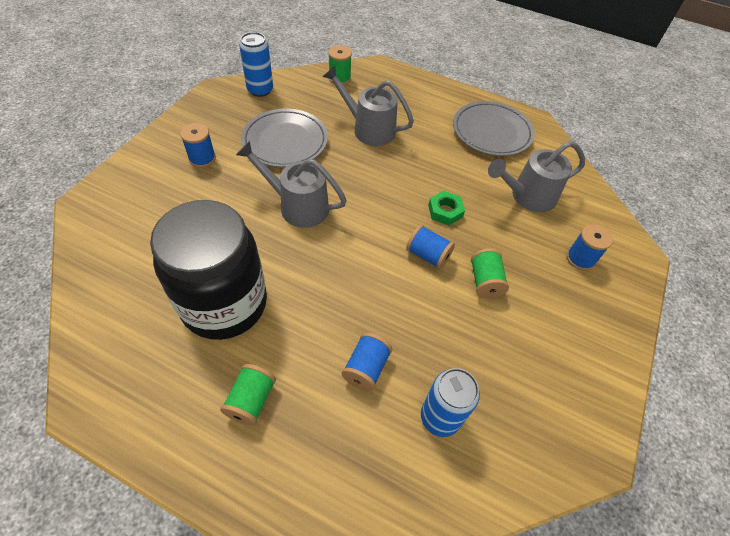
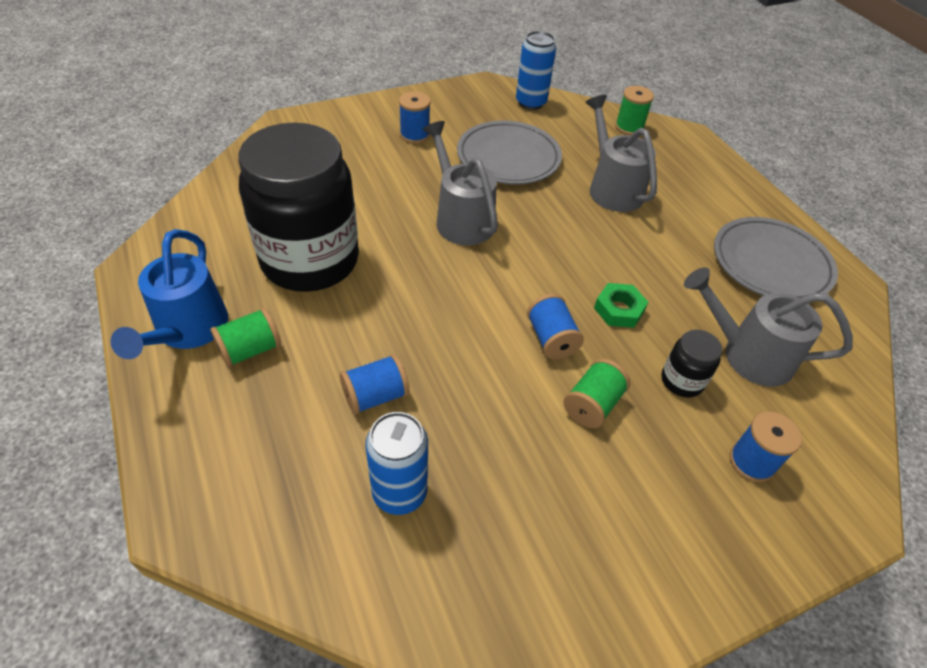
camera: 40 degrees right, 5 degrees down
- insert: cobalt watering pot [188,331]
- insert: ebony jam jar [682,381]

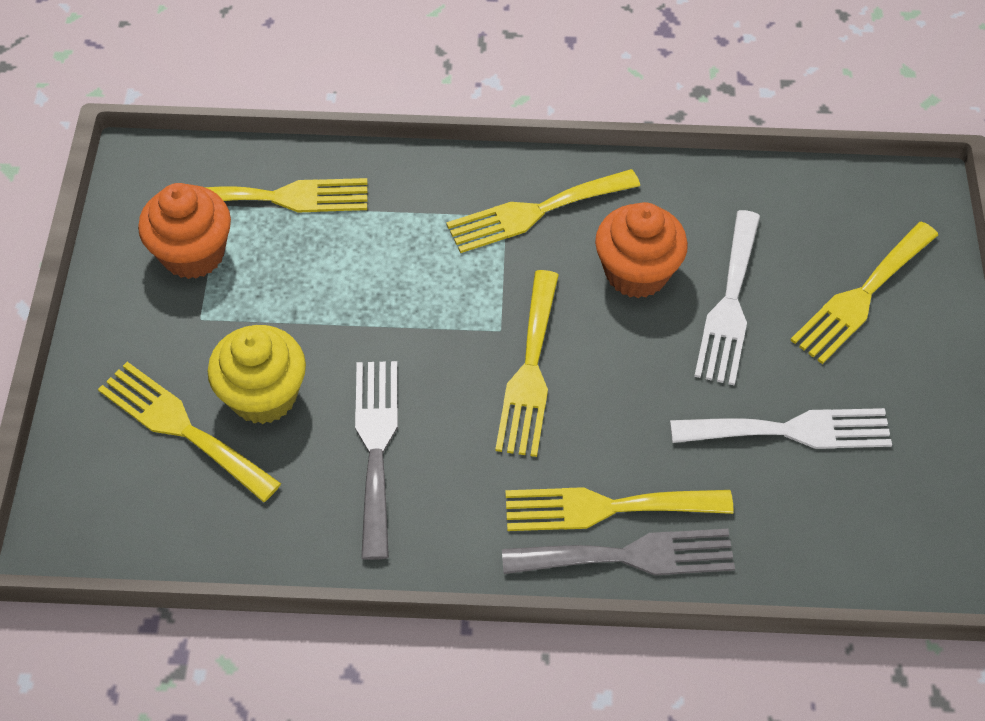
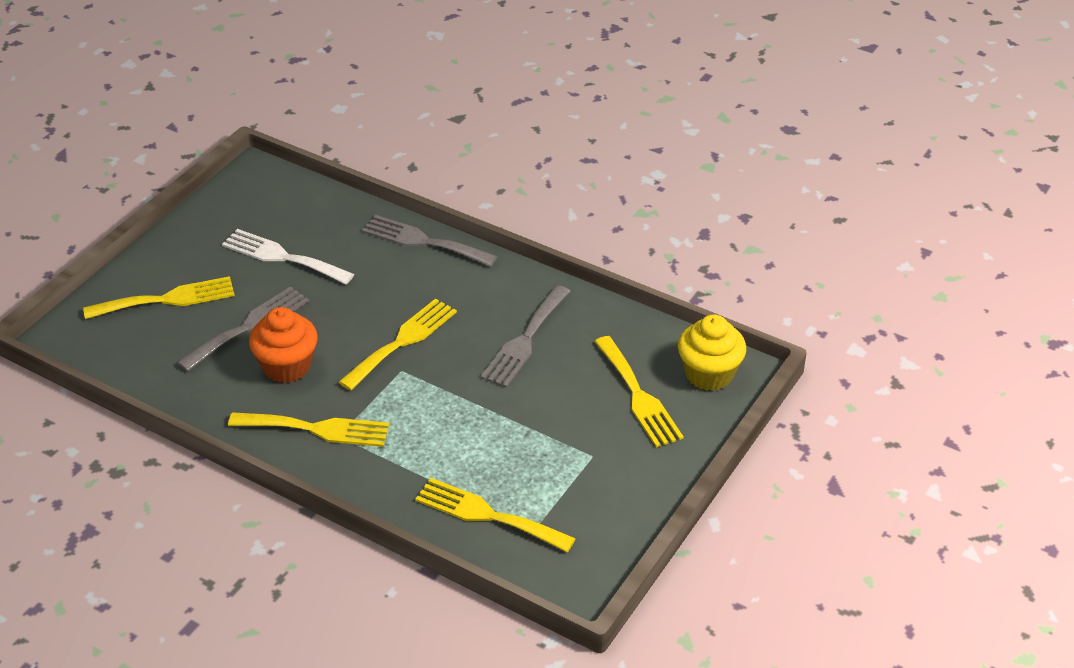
camera: 150 degrees left, 15 degrees down
- delete: bright orange fairy cake [193,253]
- move: golden fairy cake [263,395] to [709,374]
- delete: golden table fork [606,507]
- recolor: white table fork [729,304] to ash-grey table fork [249,327]

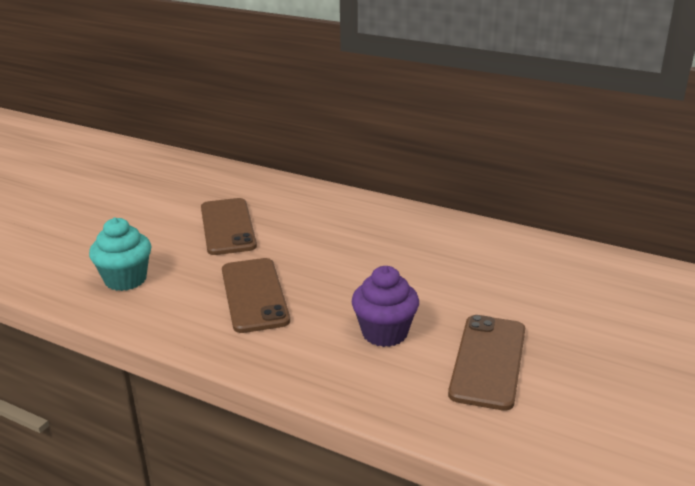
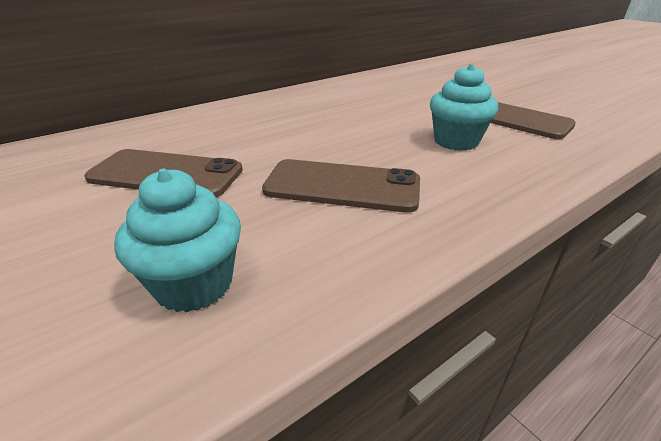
camera: 65 degrees left, 5 degrees up
- recolor: royal purple fairy cake [384,333] to aqua fairy cake [456,141]

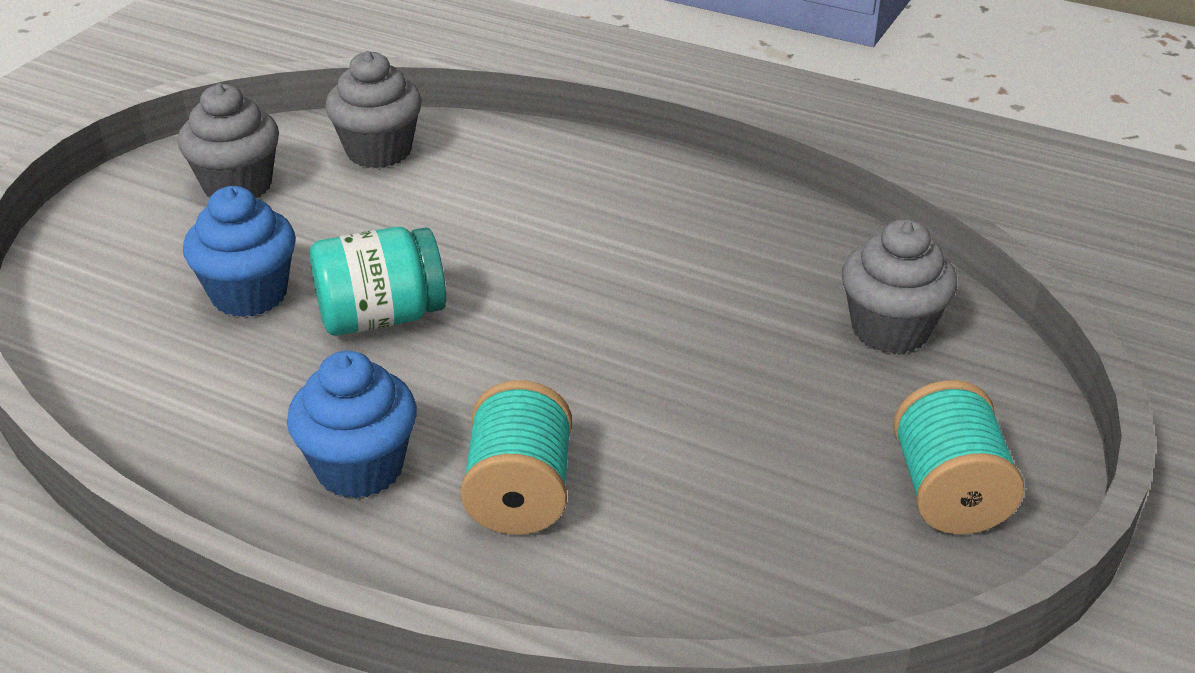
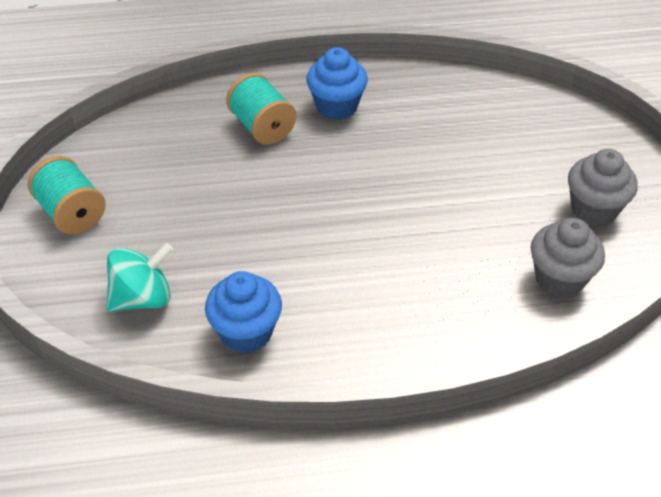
camera: 145 degrees right, 10 degrees up
- move: cobalt fairy cake [249,294] to [246,332]
- delete: aqua jam jar [381,317]
- replace: ash-grey fairy cake [890,330] to aqua toy top [143,298]

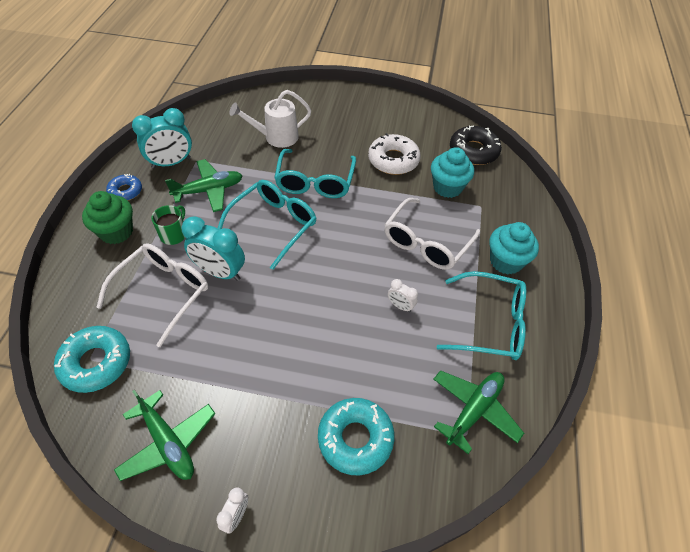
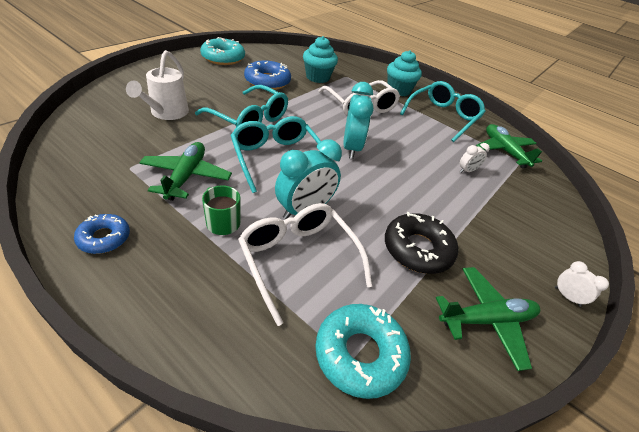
camera: 65 degrees left, 10 degrees down
- delete: leaf-green fairy cake [116,232]
- move: aqua bedside clock [171,163] to [351,148]
- move: aqua glazed donut [355,438] to [223,58]
- recolor: white glazed donut [393,160] to cobalt glazed donut [267,81]
- move: white bedside clock [400,306] to [467,171]
- move: ebony glazed donut [473,151] to [417,249]

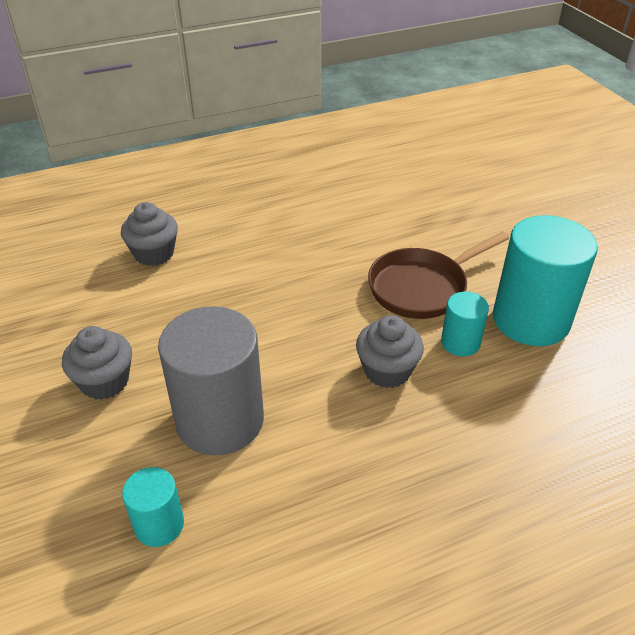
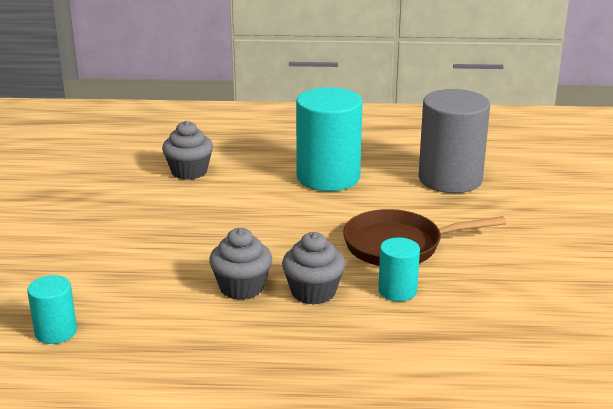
camera: 25 degrees right, 15 degrees down
- move: ash-grey fairy cake [104,382] to [241,287]
- move: ash-grey cylinder shape [220,420] to [450,179]
- move: aqua cylinder shape [530,320] to [328,177]

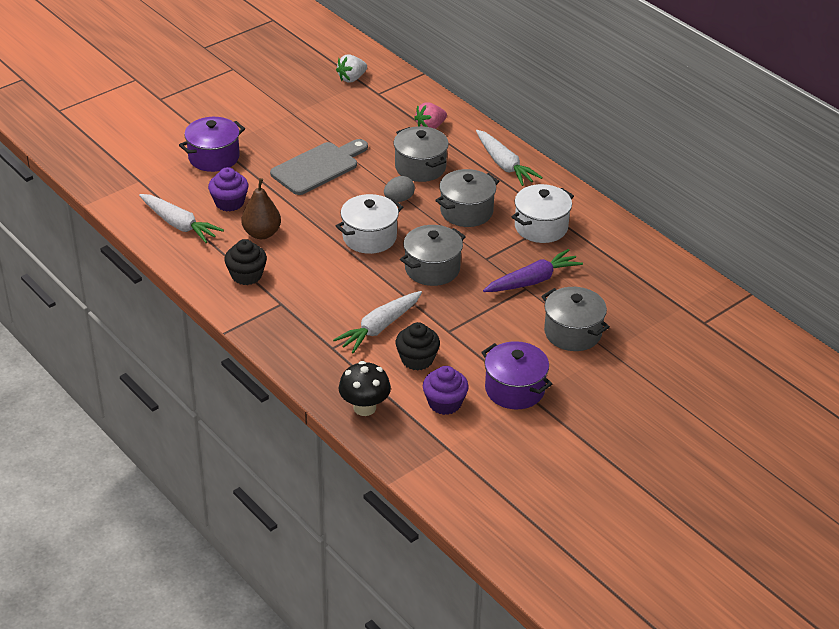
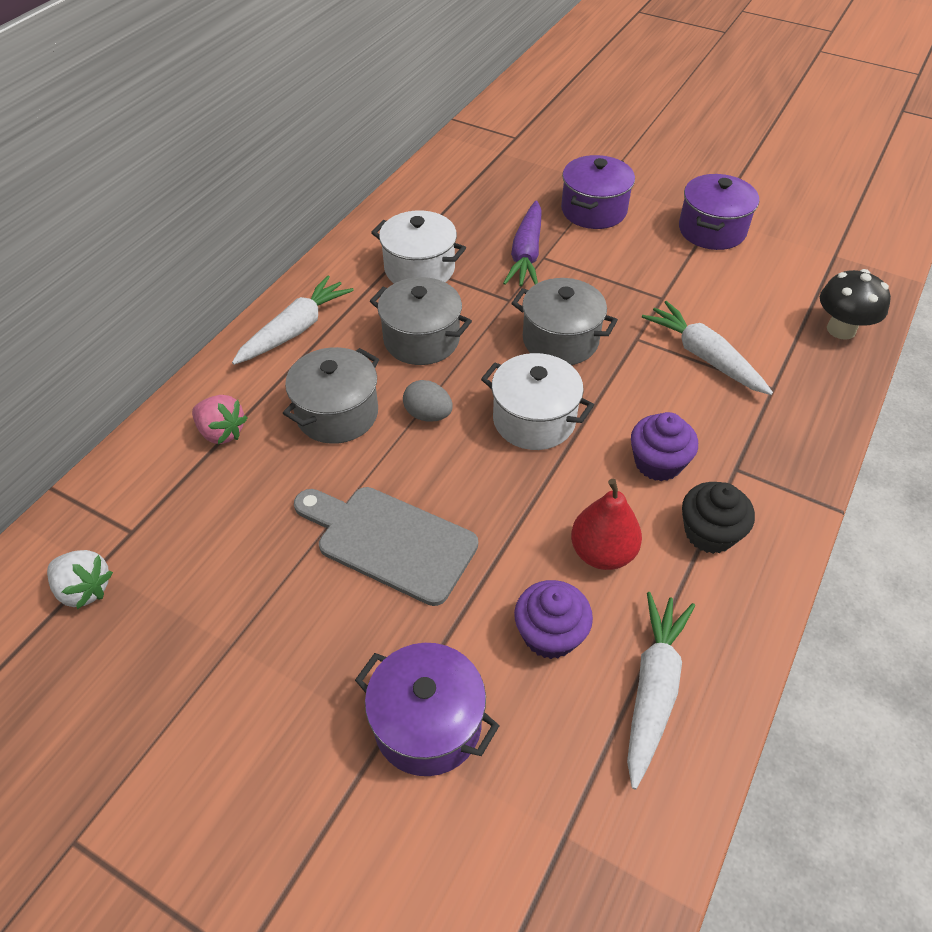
camera: 110 degrees left, 10 degrees up
- recolor: brown pear [262,233] to scarlet pear [602,552]
- rotate: white toy carrot [379,328] = [704,356] 150 degrees counterclockwise
- delete: ebony fairy cake [417,359]
- move: royal purple fairy cake [444,403] to [658,463]
- rotate: royal purple toy carrot [533,280] = [526,254] 120 degrees counterclockwise
- recolor: ash-grey pot [572,333] to royal purple pot [593,210]

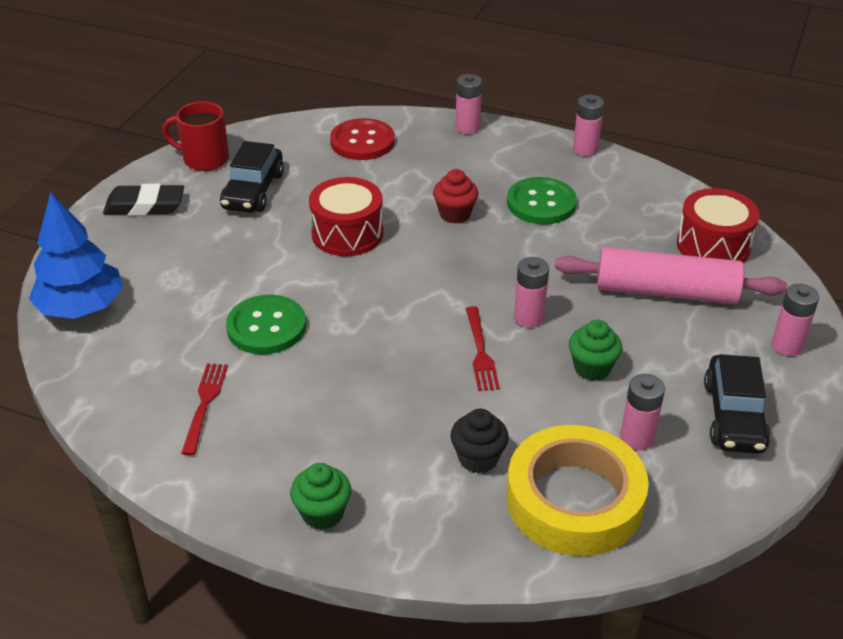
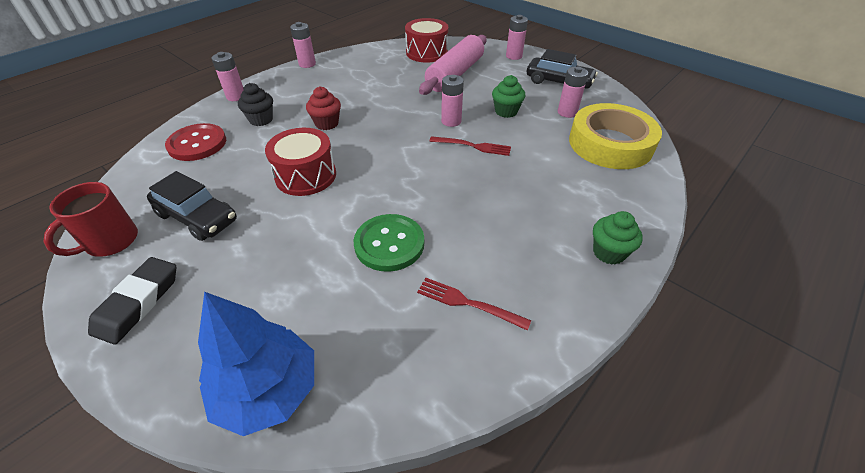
camera: 70 degrees left, 5 degrees up
- move: ebony fairy cake [478,458] to [261,120]
- delete: leaf-green sewing button [541,203]

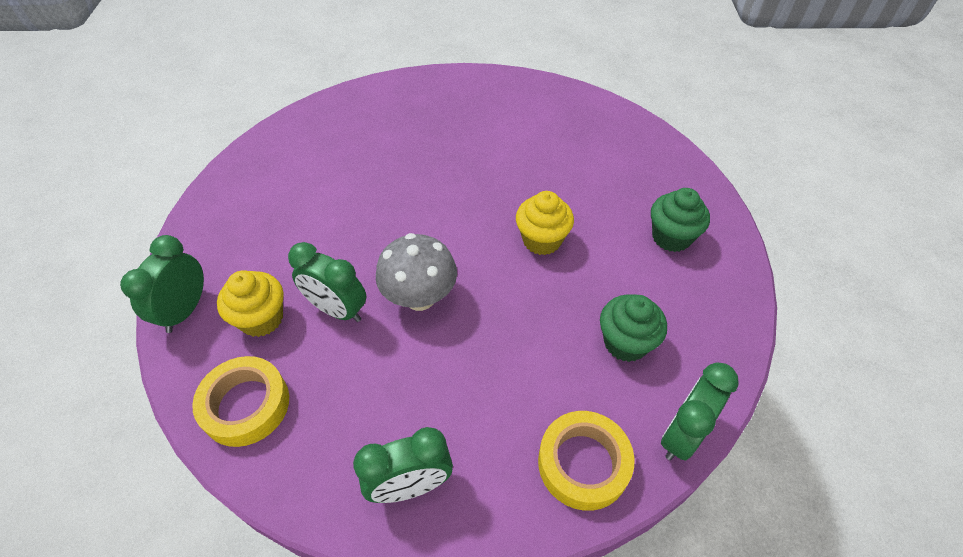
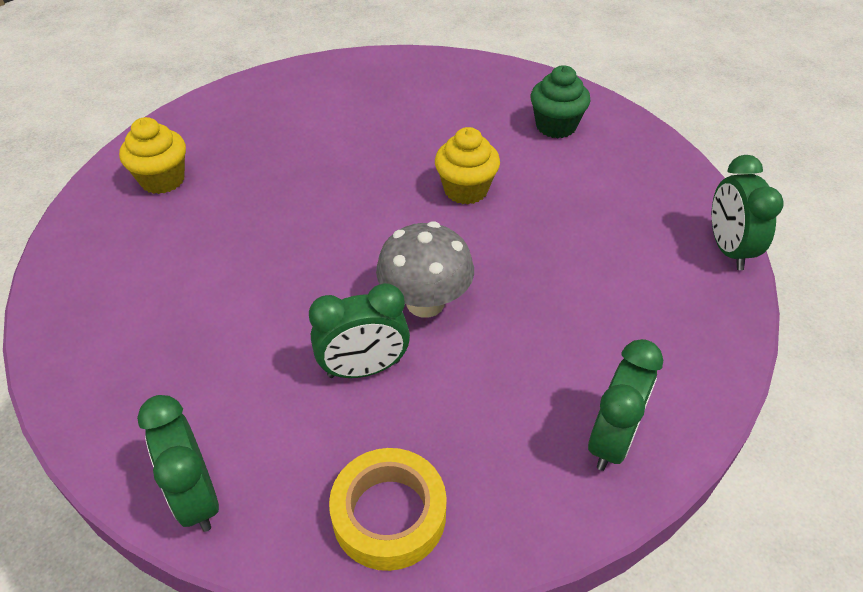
camera: 45 degrees left, 5 degrees down
- move: golden fairy cake [261,319] to [162,180]
- delete: golden sticky tape [583,463]
- delete: leaf-green fairy cake [625,342]

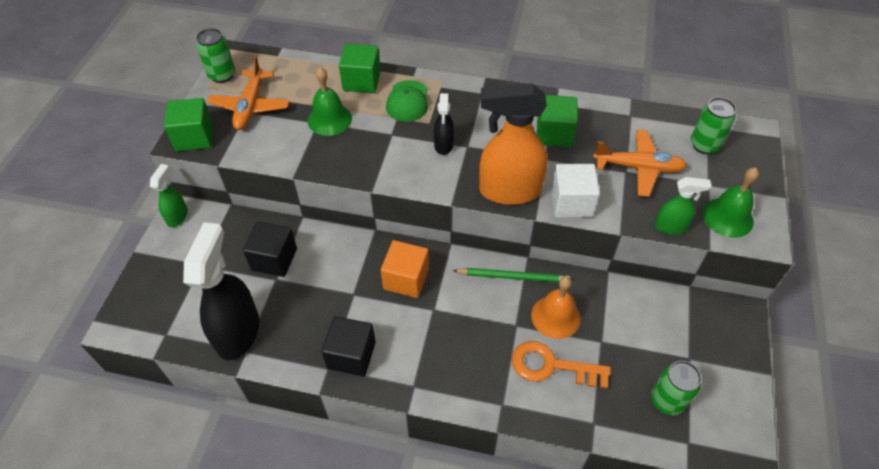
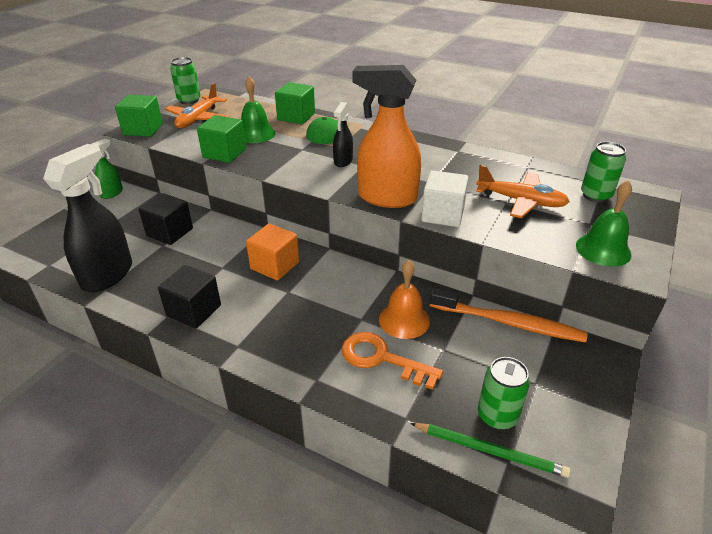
camera: 15 degrees right, 15 degrees down
- move: leaf-green wooden pencil [513,277] to [490,451]
- move: leaf-green solid cube [554,133] to [224,153]
- delete: leaf-green spray cleaner [671,227]
- insert: bright orange tooth brush [508,322]

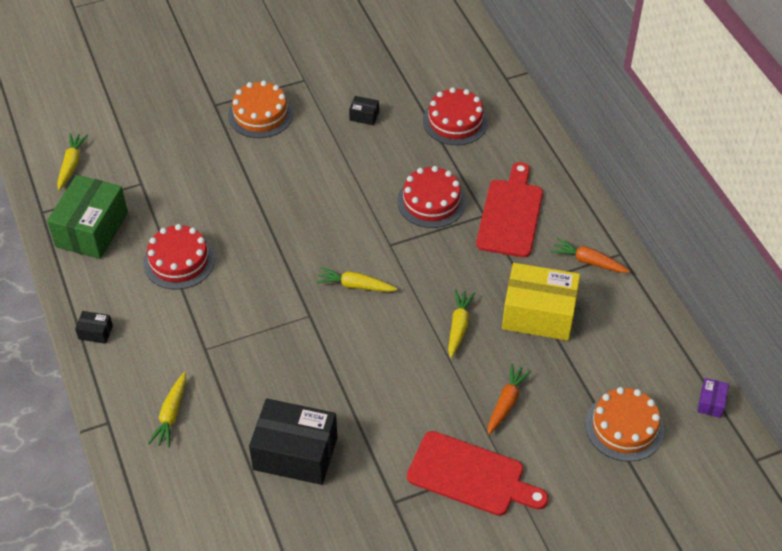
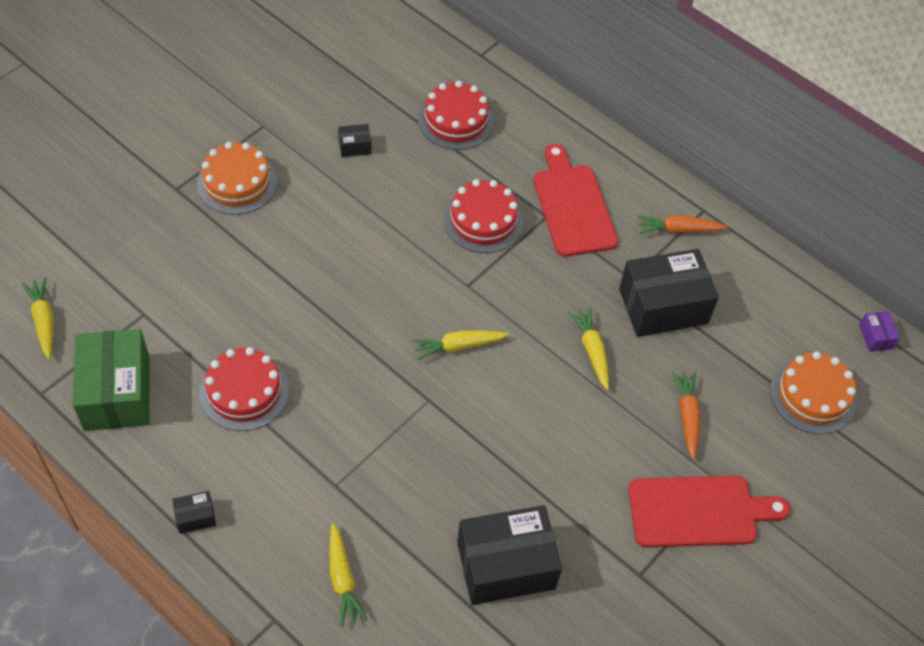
camera: 30 degrees left, 5 degrees up
- recolor: golden box [538,314] to ebony box [663,306]

